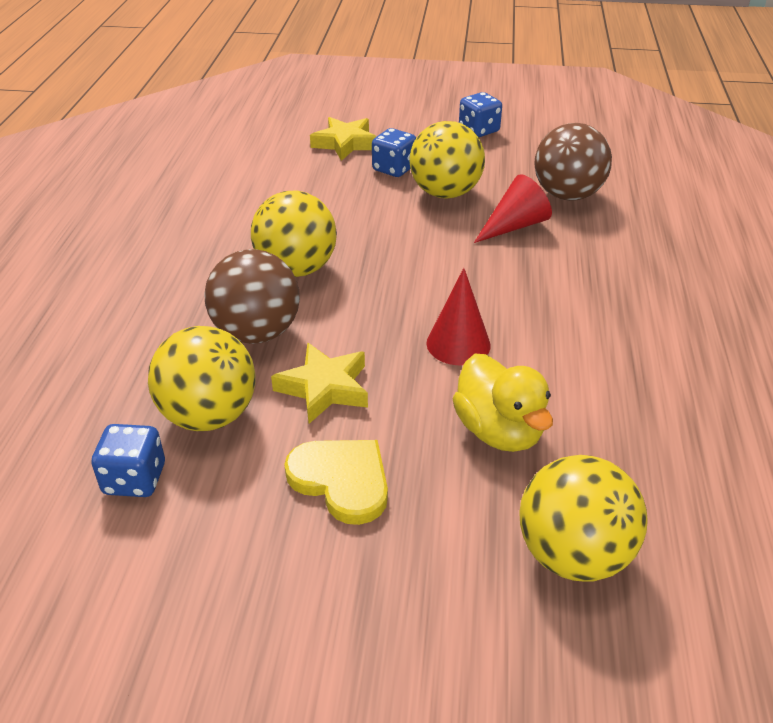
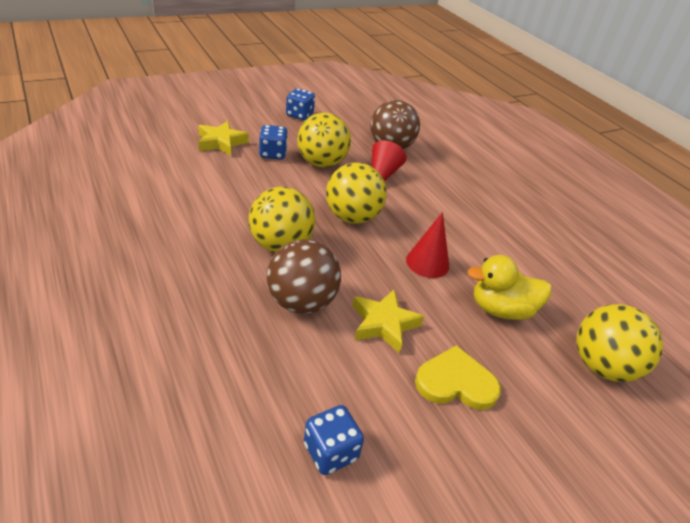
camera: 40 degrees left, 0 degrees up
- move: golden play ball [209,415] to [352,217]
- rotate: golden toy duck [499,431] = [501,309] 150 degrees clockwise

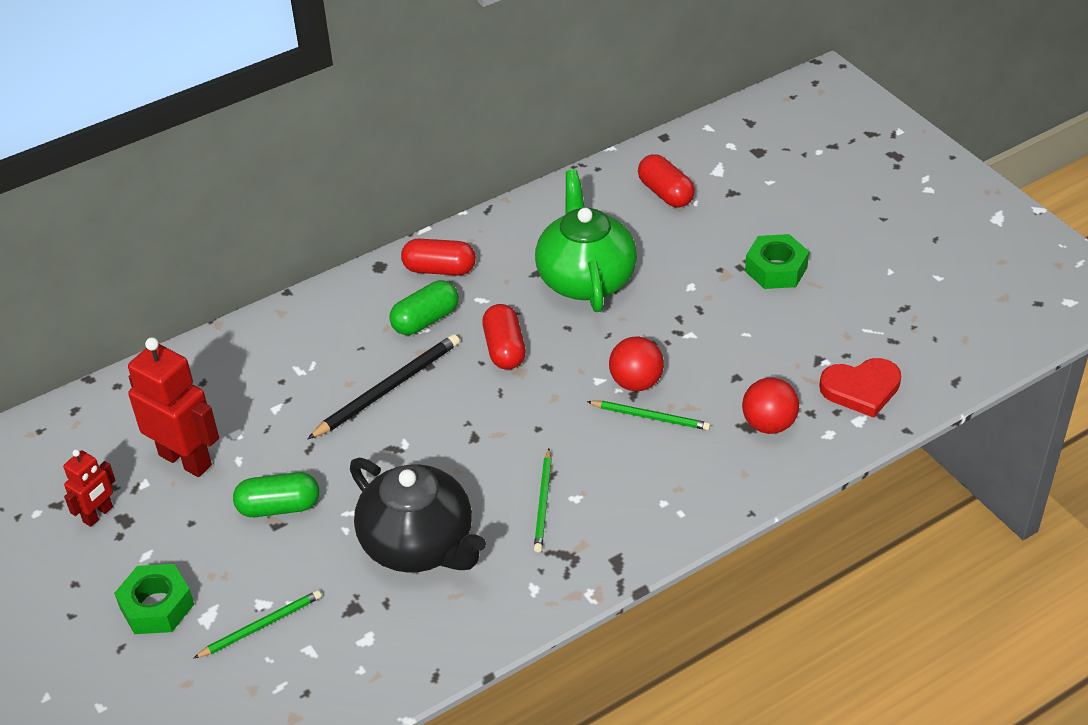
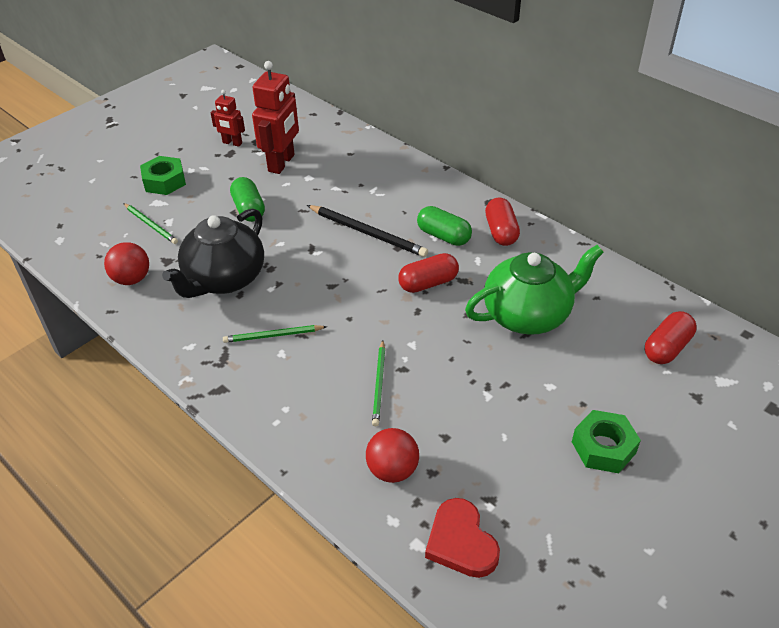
camera: 75 degrees right, 0 degrees up
- move: scarlet play ball [636,382] to [132,279]

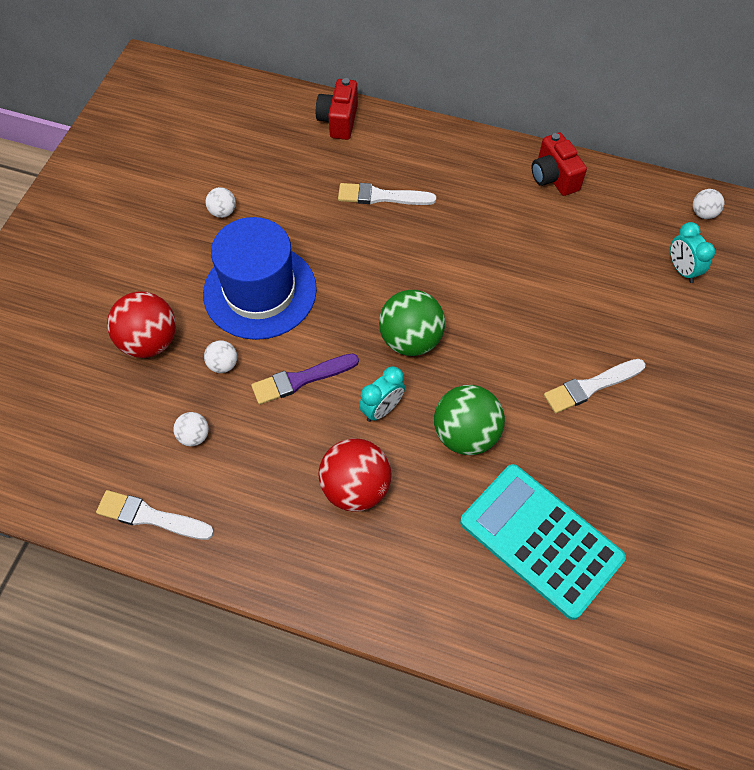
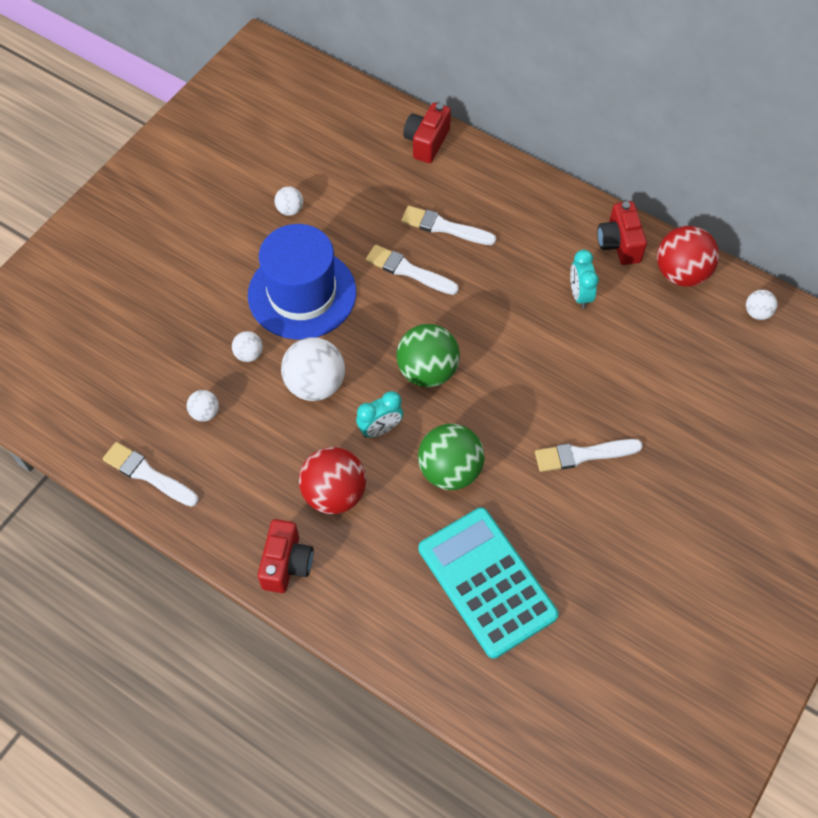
camera: 15 degrees right, 0 degrees up
- move: scarlet play ball [149,341] to [681,273]
- replace: royal purple paintbrush [301,379] to white play ball [315,384]
- move: aqua bedside clock [681,270] to [580,295]
- insert: scarlet camera [286,564]
- insert: white paintbrush [408,270]

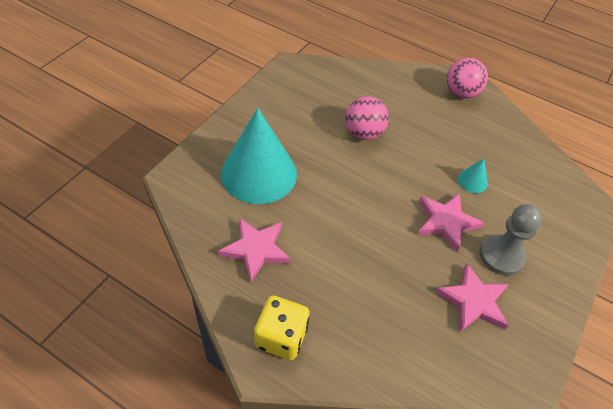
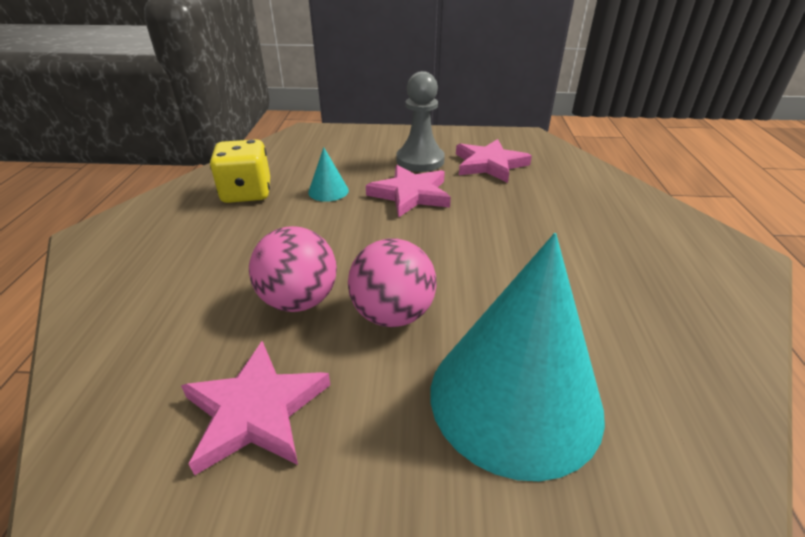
camera: 115 degrees left, 15 degrees down
- move: rose-pink star shape [256,249] to [256,410]
- move: golden game die [281,337] to [247,193]
- move: rose-pink play ball [461,93] to [392,314]

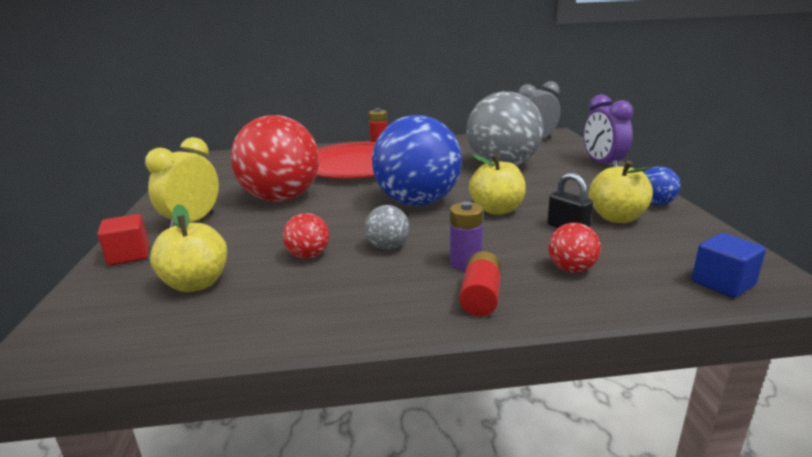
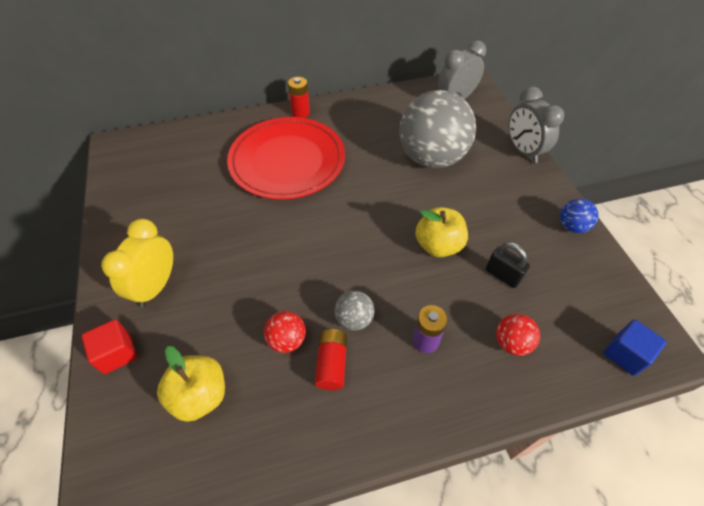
camera: 10 degrees left, 30 degrees up
- delete: scarlet play ball [281,198]
- delete: cobalt play ball [418,202]
- move: scarlet battery [481,297] to [332,364]
- recolor: royal purple bedside clock [602,164] to ash-grey bedside clock [523,151]
- delete: golden apple fruit [617,218]

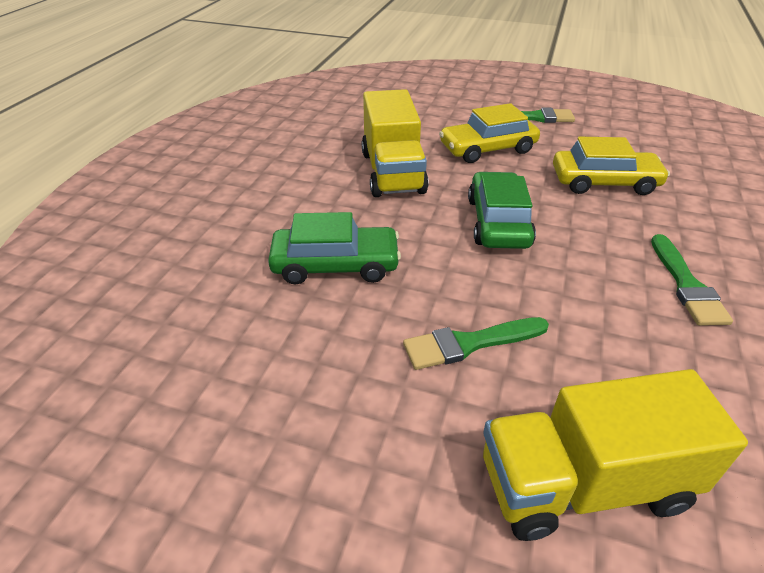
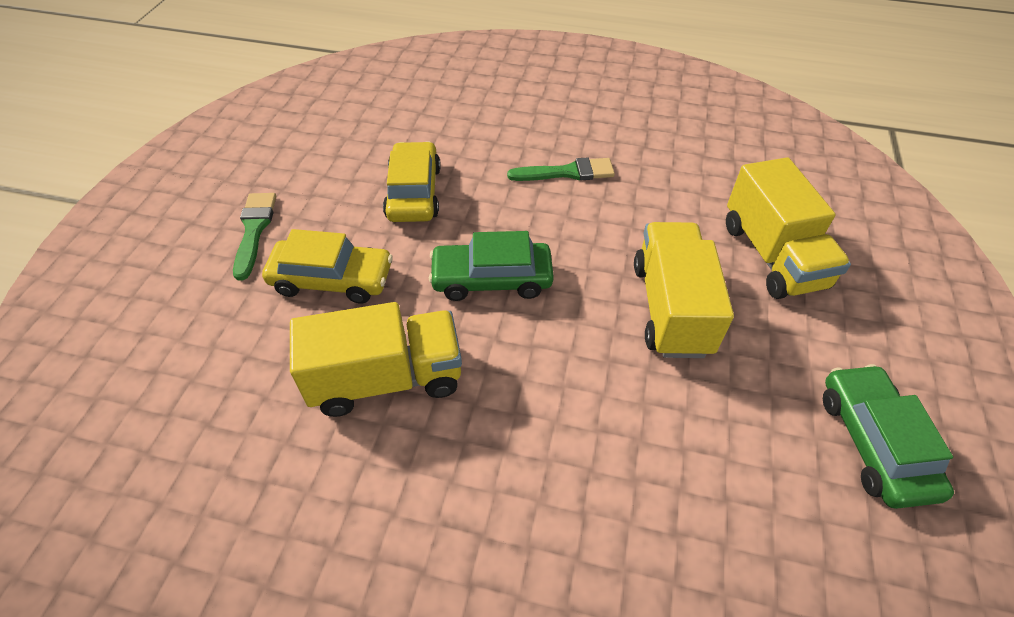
camera: 95 degrees left, 10 degrees up
- move: leaf-green toy car [335,265] to [874,442]
- replace: leaf-green paintbrush [469,343] to golden lorry [671,308]
- rotate: golden toy car [487,148] = [332,279] 60 degrees counterclockwise

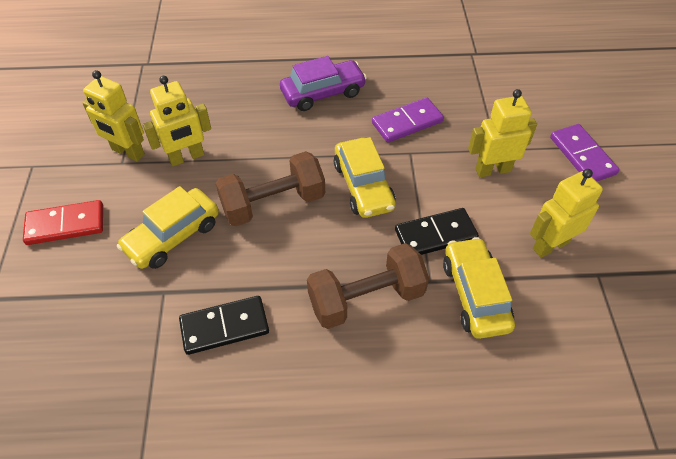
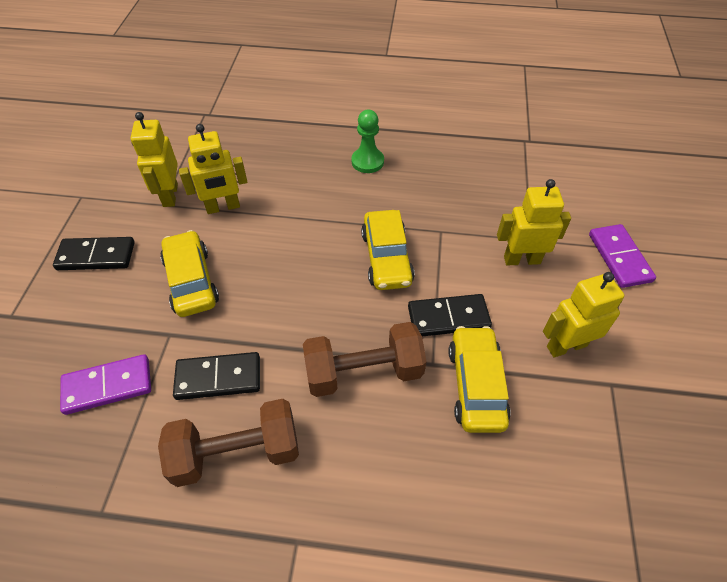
camera: 10 degrees right, 0 degrees up
- recolor: scarlet domino [65,224] to ebony domino [96,256]
- rotate: golden toy robot [128,152] = [170,195] 45 degrees clockwise
- rotate: golden toy car [173,236] = [191,281] 105 degrees clockwise
- move: brown dumbbell [273,203] to [237,452]
- replace: royal purple toy car [323,93] to leaf-green chess pawn [367,161]
- move: royal purple domino [407,122] to [108,386]

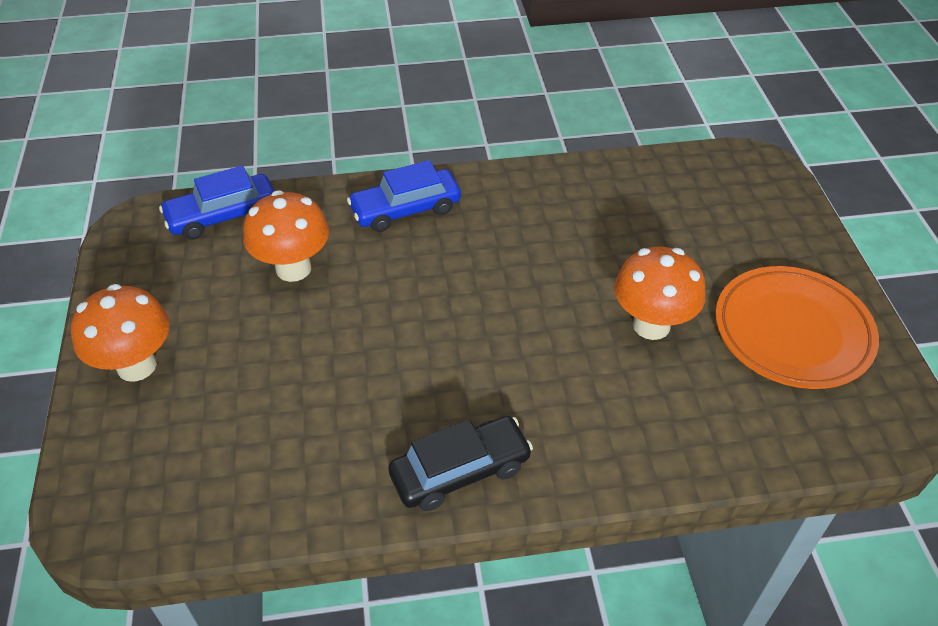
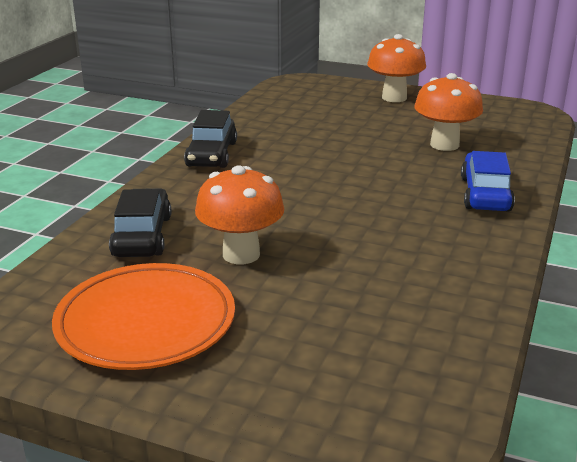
camera: 120 degrees right, 20 degrees down
- delete: cobalt toy car [222,216]
- insert: ebony toy car [142,236]

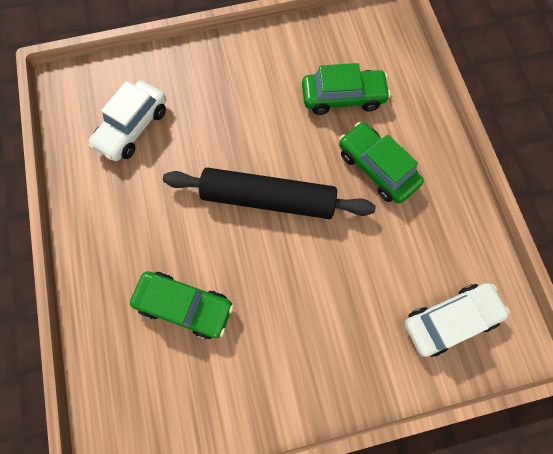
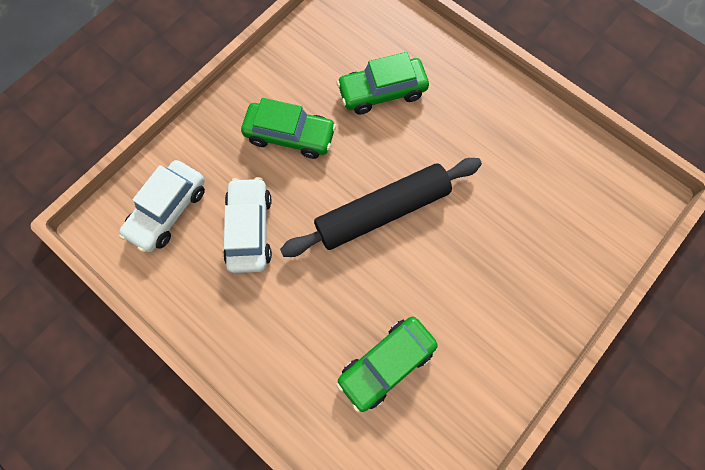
camera: 145 degrees right, 0 degrees up
- move: white toy car [133,127] to [250,229]
- move: leaf-green toy car [376,168] to [290,135]

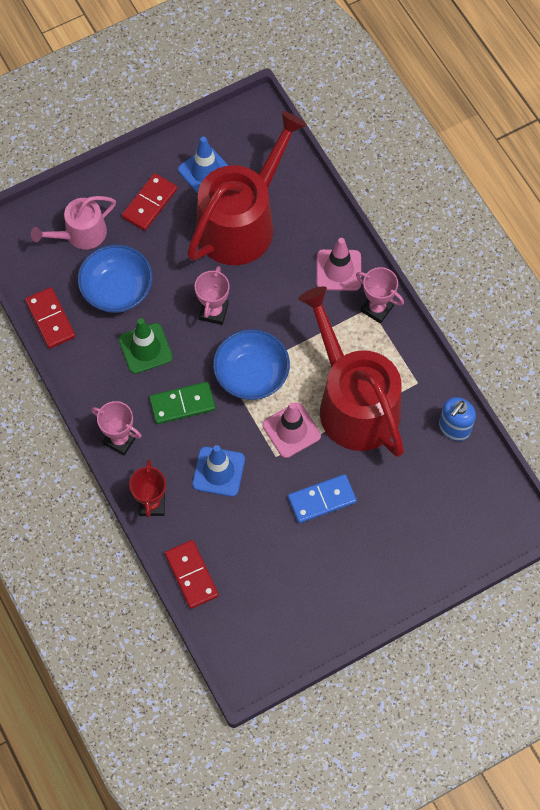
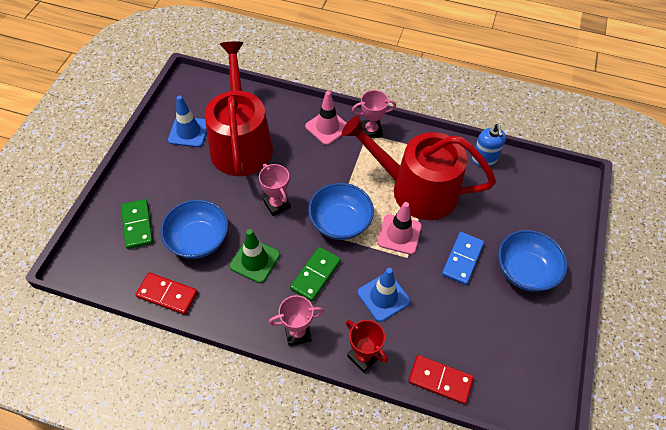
camera: 45 degrees left, 10 degrees down
- replace: rose-pink watering pot [81,234] to leaf-green domino [137,225]
- delete: scarlet domino [149,203]
- insert: cobalt bowl [525,271]

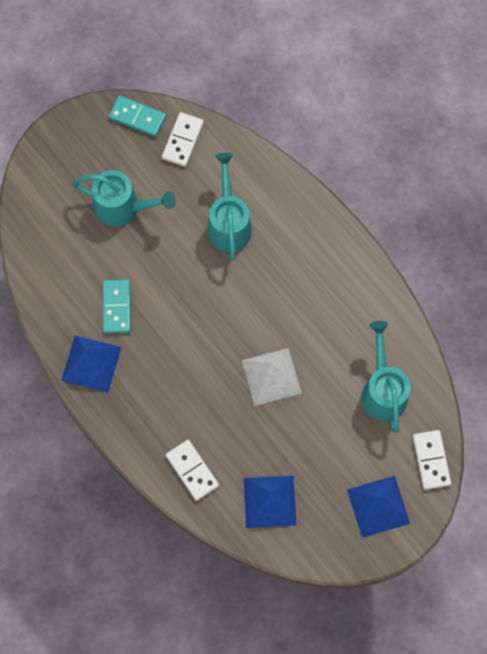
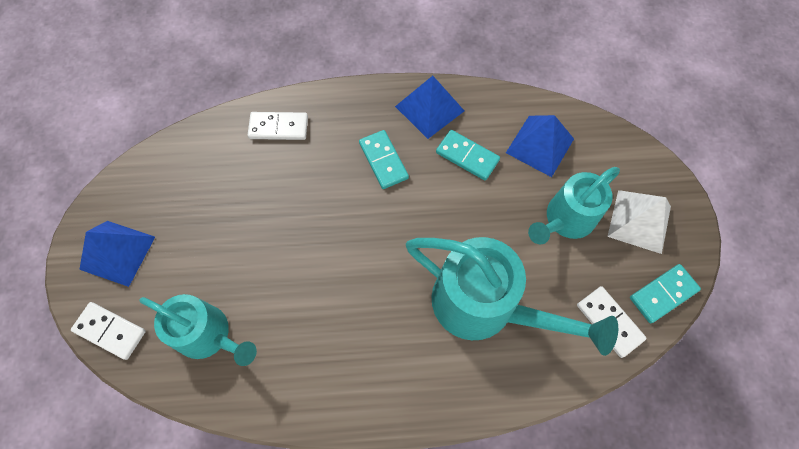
camera: 125 degrees right, 5 degrees down
- resize: aqua watering pot [229,223] = [486,307] x1.53
- move: white pyramid [271,376] to [639,221]
- move: cobalt pyramid [270,501] to [540,145]
- insert: aqua domino [383,160]

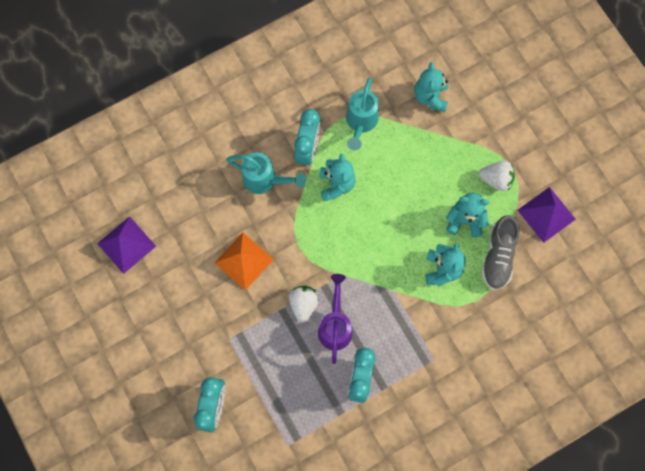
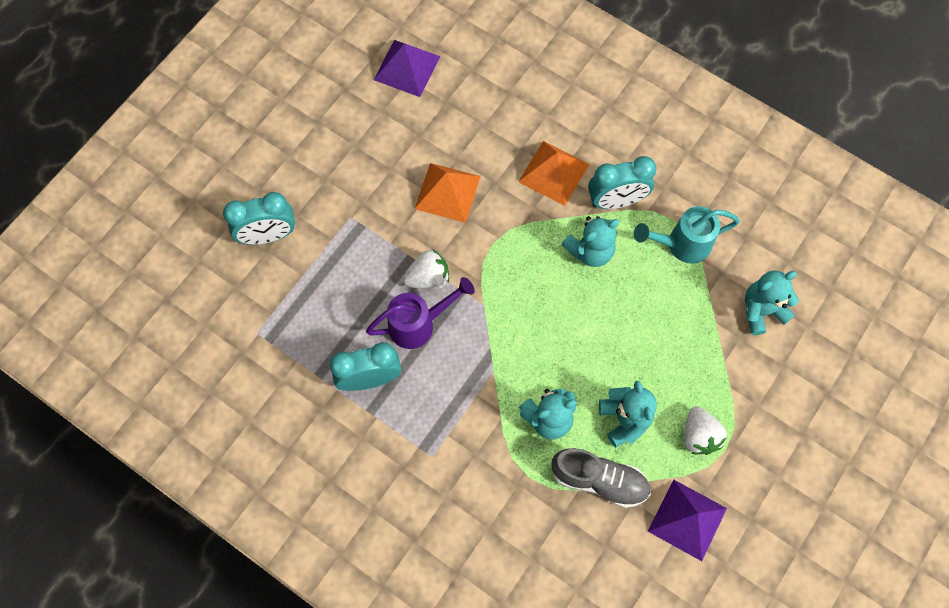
camera: 65 degrees right, 5 degrees down
- replace: aqua watering pot [265,180] to bright orange pyramid [554,173]
- rotate: ash-grey sneaker [498,256] = [599,480] 150 degrees counterclockwise

